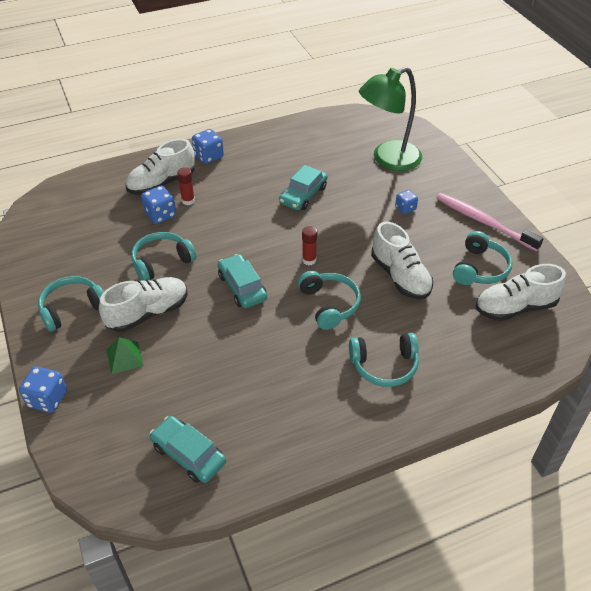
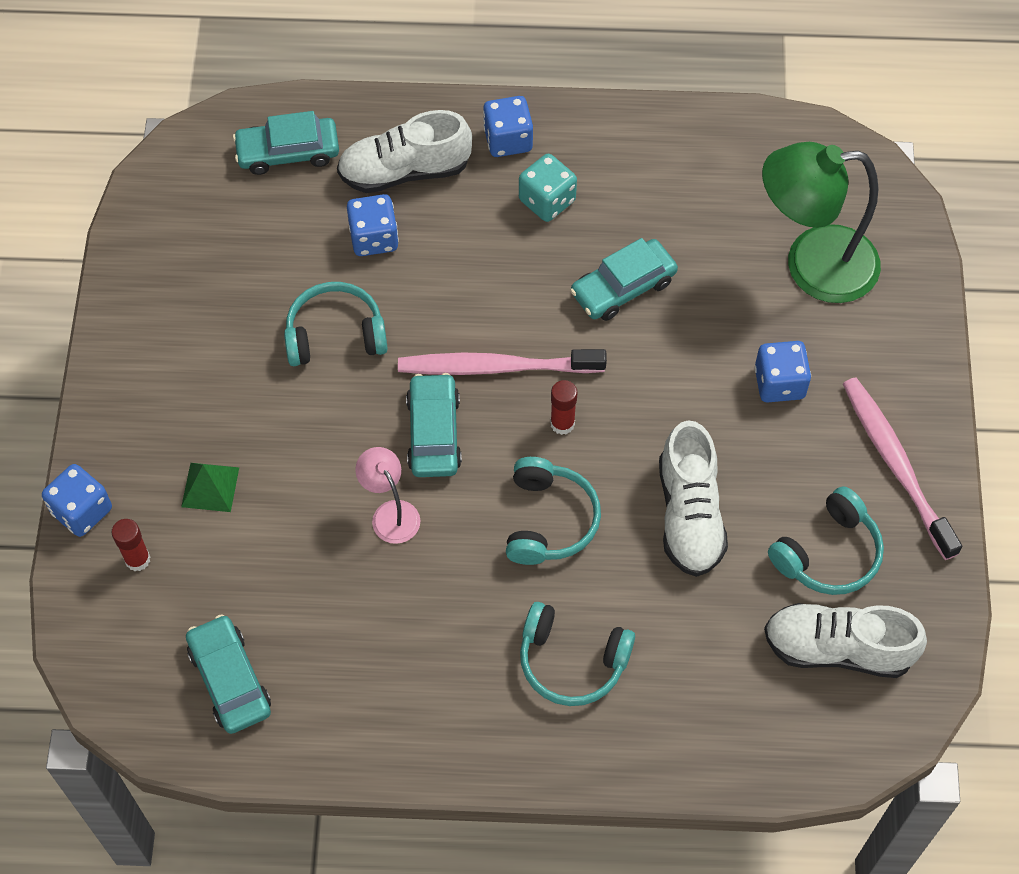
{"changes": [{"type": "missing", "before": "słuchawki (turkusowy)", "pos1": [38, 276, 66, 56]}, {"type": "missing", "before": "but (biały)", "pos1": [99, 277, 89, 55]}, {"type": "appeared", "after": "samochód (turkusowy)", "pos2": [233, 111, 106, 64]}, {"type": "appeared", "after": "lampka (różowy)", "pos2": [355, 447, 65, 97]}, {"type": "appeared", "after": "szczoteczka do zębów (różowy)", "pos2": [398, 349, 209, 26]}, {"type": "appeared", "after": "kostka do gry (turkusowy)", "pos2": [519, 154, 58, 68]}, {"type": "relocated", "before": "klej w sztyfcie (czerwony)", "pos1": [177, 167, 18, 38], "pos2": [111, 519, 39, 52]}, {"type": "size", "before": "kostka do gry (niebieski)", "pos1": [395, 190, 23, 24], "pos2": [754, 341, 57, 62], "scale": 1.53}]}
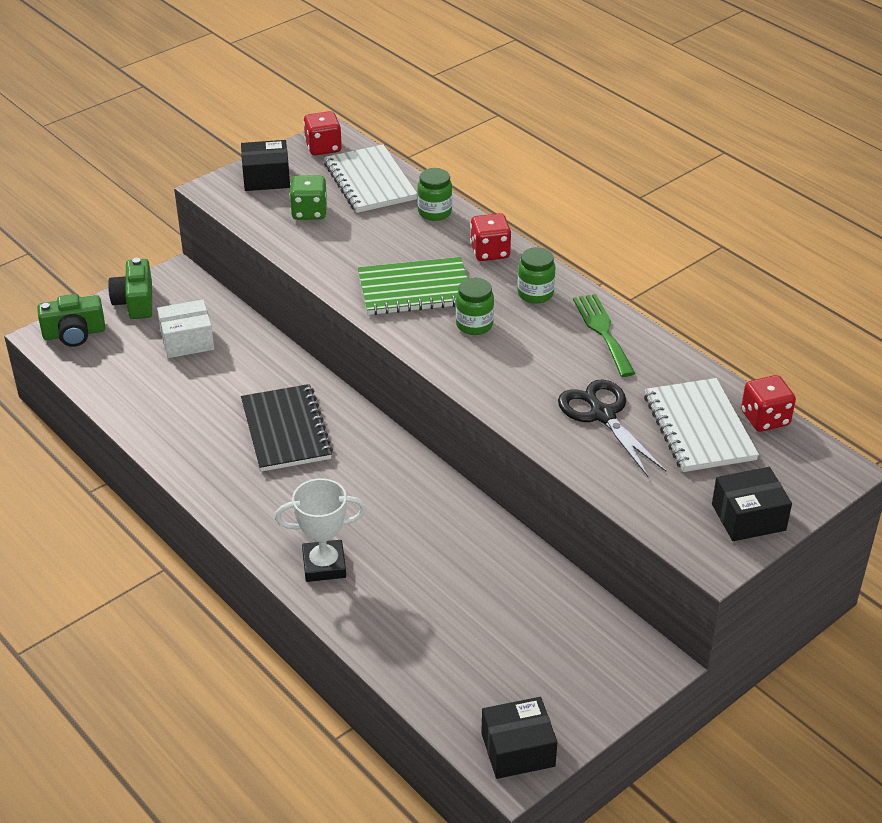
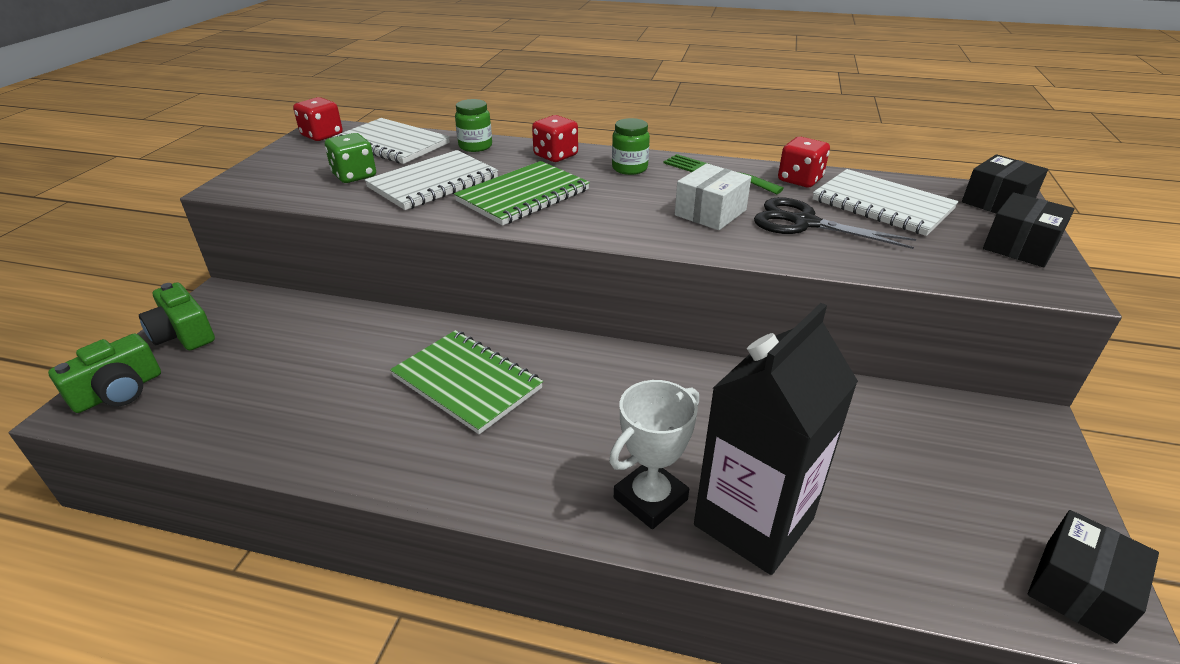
{"changes": [{"type": "missing", "before": "słoik (zielony)", "pos1": [456, 278, 38, 57]}, {"type": "appeared", "after": "zeszyt (biały)", "pos2": [365, 150, 133, 60]}, {"type": "appeared", "after": "karton mleka (czarny)", "pos2": [694, 303, 164, 272]}, {"type": "relocated", "before": "pudełko (biały)", "pos1": [157, 300, 57, 58], "pos2": [675, 163, 76, 67]}, {"type": "relocated", "before": "pudełko (czarny)", "pos1": [241, 140, 49, 51], "pos2": [962, 154, 86, 60]}, {"type": "relocated", "before": "kostka do gry (czerwony)", "pos1": [741, 375, 55, 57], "pos2": [778, 137, 52, 50]}, {"type": "colour", "before": "zeszyt (czarny)", "after": "zeszyt (zielony)", "pos1": [241, 384, 92, 88], "pos2": [390, 330, 153, 104]}]}
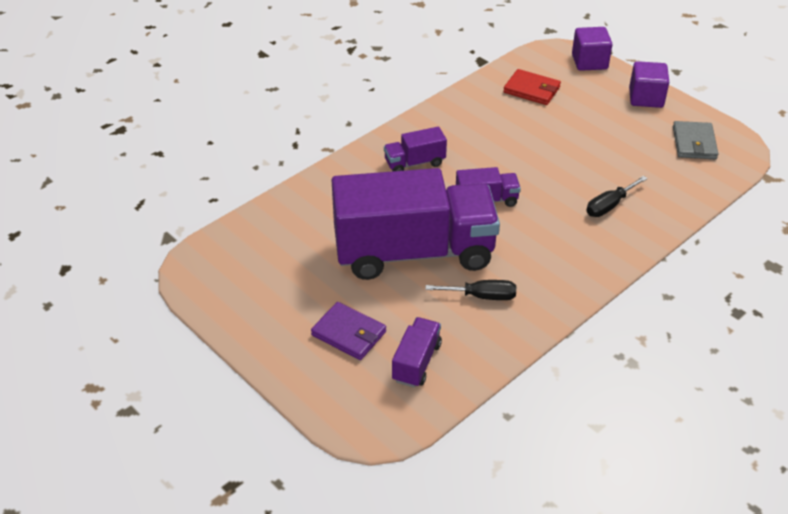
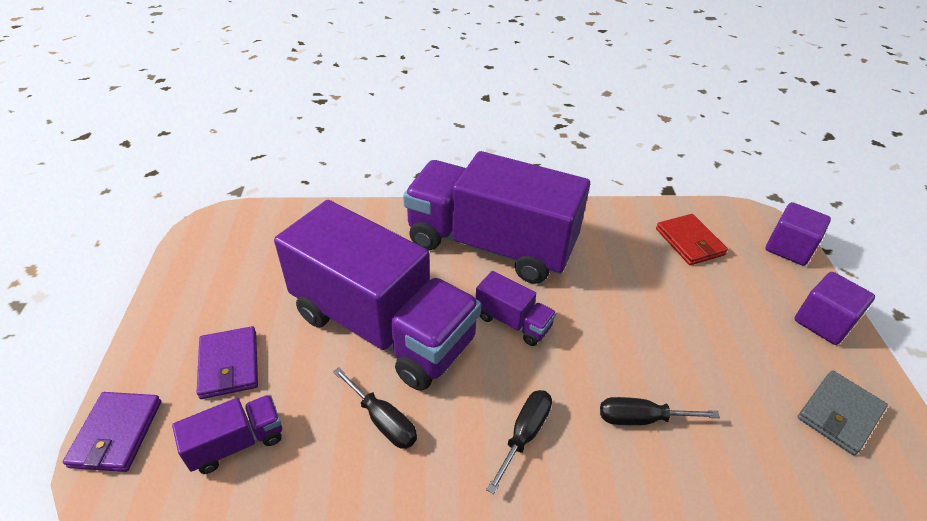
{"changes": [{"type": "appeared", "after": "portfel (fioletowy)", "pos2": [63, 392, 98, 80]}, {"type": "appeared", "after": "śrubokręt (czarny)", "pos2": [486, 390, 66, 104]}, {"type": "size", "before": "ciężarówka (fioletowy)", "pos1": [384, 127, 63, 44], "pos2": [403, 151, 187, 133], "scale": 2.42}]}
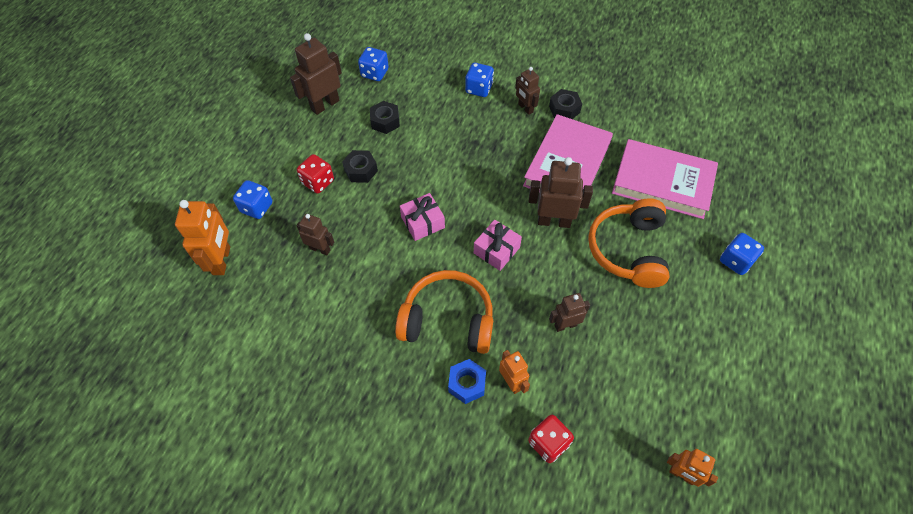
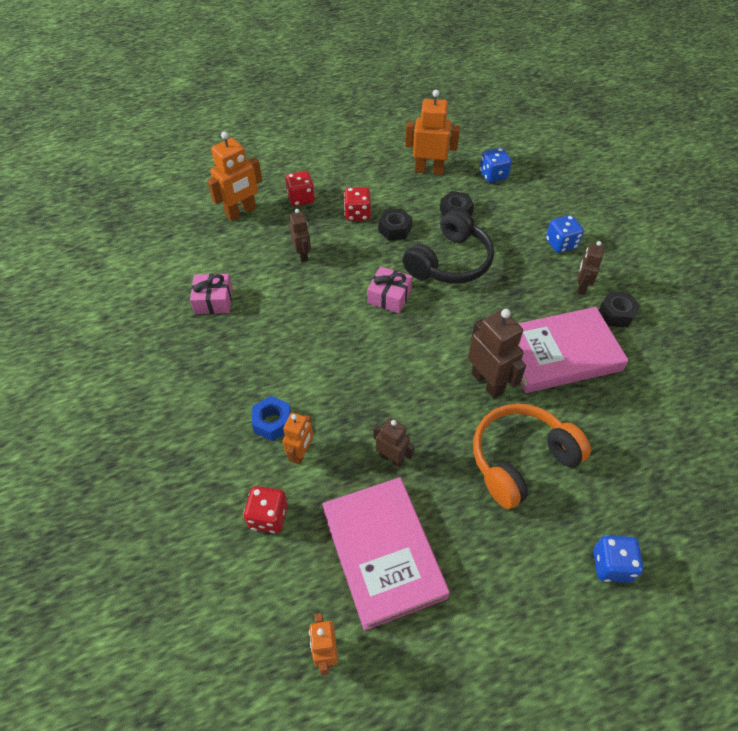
{"changes": [{"type": "missing", "before": "słuchawki (pomarańczowy)", "pos1": [395, 270, 98, 84]}, {"type": "appeared", "after": "słuchawki (czarny)", "pos2": [403, 208, 91, 76]}, {"type": "relocated", "before": "prezent (różowy)", "pos1": [474, 220, 48, 51], "pos2": [190, 274, 43, 40]}, {"type": "relocated", "before": "książka (różowy)", "pos1": [612, 139, 106, 80], "pos2": [322, 477, 128, 154]}, {"type": "colour", "before": "kostka do gry (niebieski)", "after": "kostka do gry (czerwony)", "pos1": [233, 180, 39, 39], "pos2": [285, 171, 30, 35]}, {"type": "colour", "before": "robot (brązowy)", "after": "robot (pomarańczowy)", "pos1": [290, 33, 52, 82], "pos2": [405, 90, 55, 85]}]}
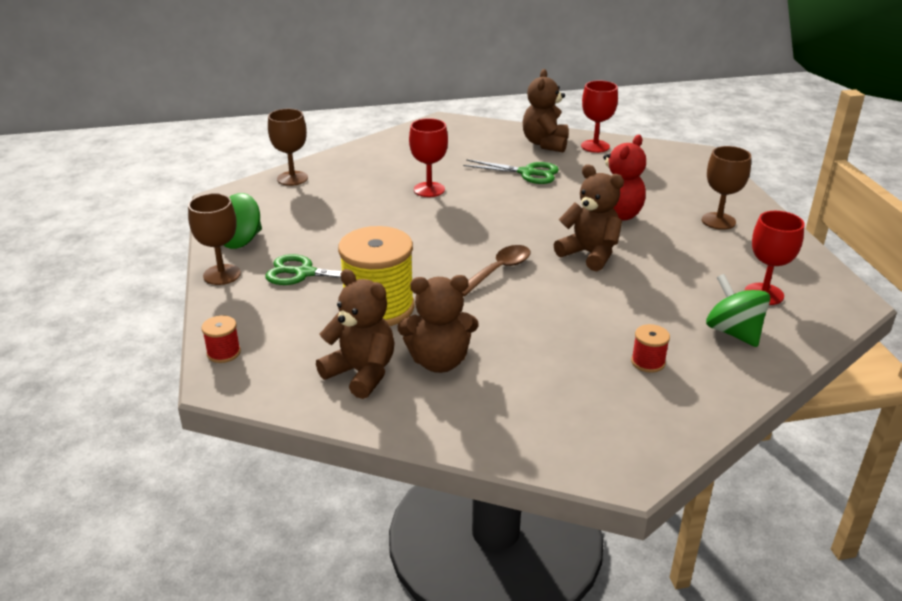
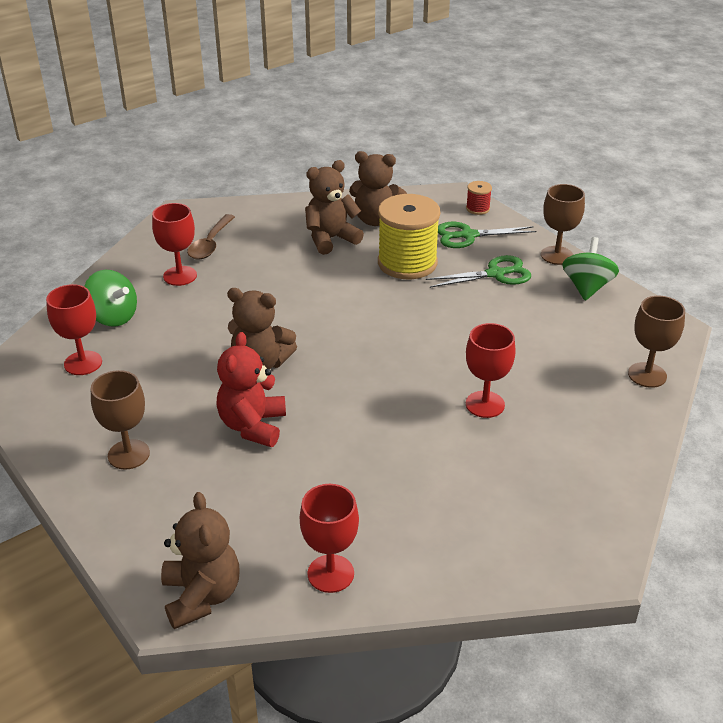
{"changes": [{"type": "relocated", "before": "łyżka (brązowy)", "pos1": [462, 245, 69, 52], "pos2": [187, 214, 48, 46]}, {"type": "relocated", "before": "nożyczki (zielony)", "pos1": [463, 159, 96, 25], "pos2": [438, 222, 99, 26]}, {"type": "relocated", "before": "miś (brązowy)", "pos1": [523, 69, 46, 83], "pos2": [161, 492, 78, 137]}, {"type": "exchanged", "before": "szpulka (czerwony)", "after": "kielich (czerwony)", "pos1": [631, 324, 39, 49], "pos2": [152, 203, 45, 83]}]}
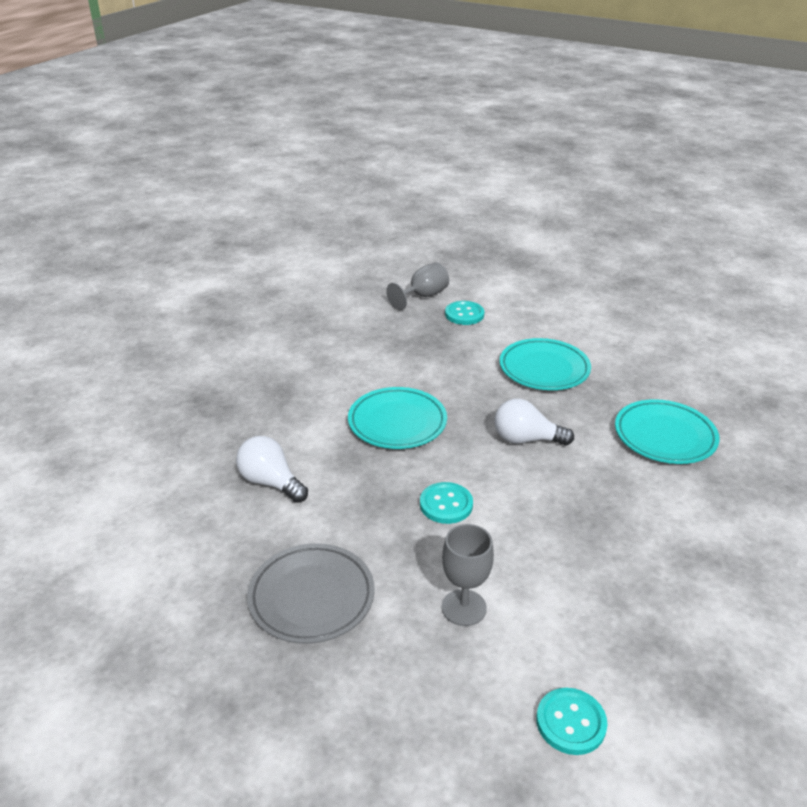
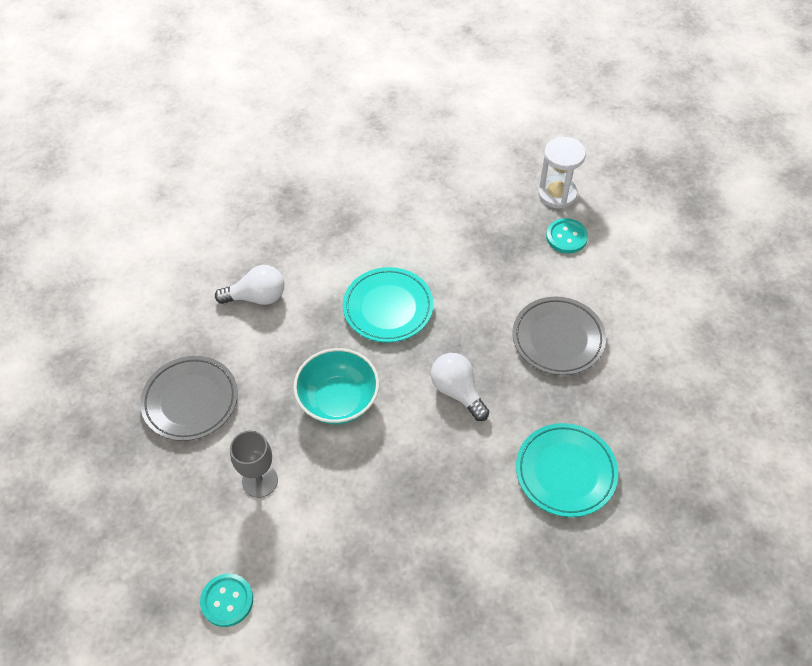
{"changes": [{"type": "exchanged", "before": "kielich (szary)", "after": "klepsydra (biały)", "pos1": [386, 263, 63, 47], "pos2": [538, 137, 48, 72]}, {"type": "exchanged", "before": "guzik (turkusowy)", "after": "miska (turkusowy)", "pos1": [420, 482, 53, 42], "pos2": [293, 348, 86, 76]}, {"type": "colour", "before": "talerz (turkusowy)", "after": "talerz (szary)", "pos1": [500, 338, 91, 52], "pos2": [512, 297, 94, 78]}, {"type": "spun", "before": "żarówka (biały)", "pos1": [236, 436, 72, 67], "pos2": [215, 265, 69, 40], "turn": 90}]}
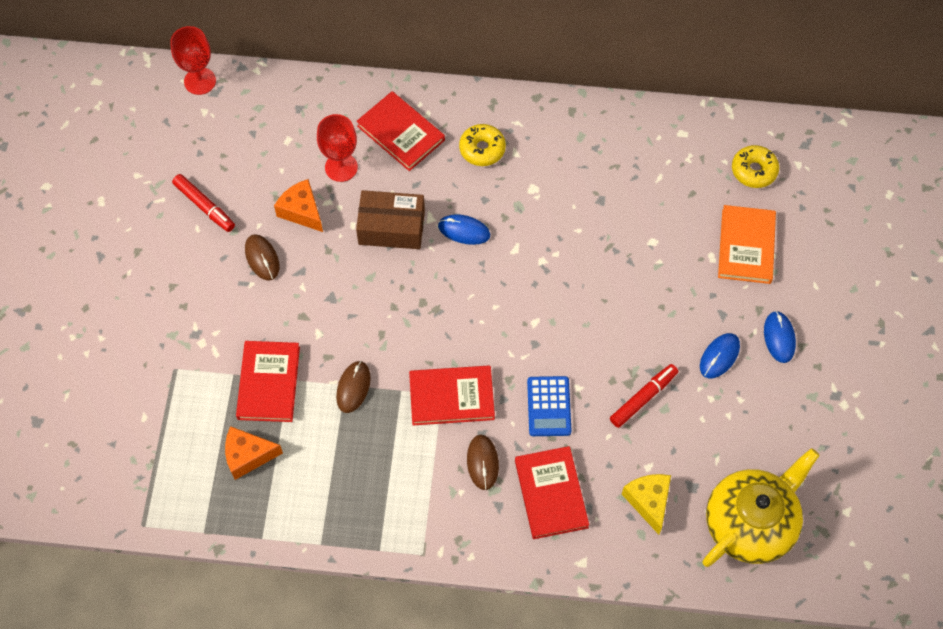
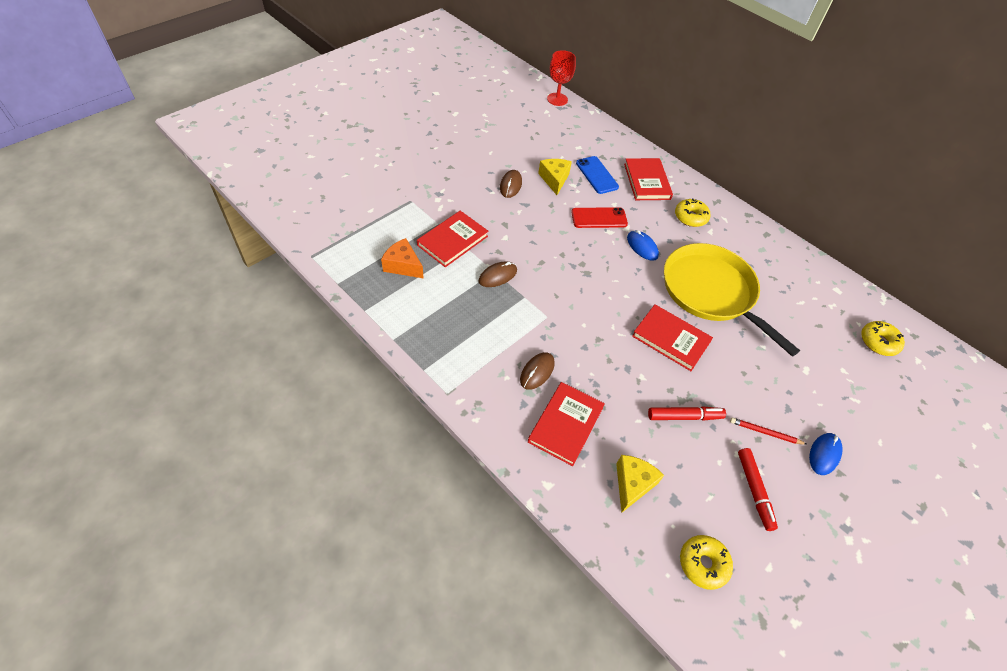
{"changes": [{"type": "missing", "before": "kalkulator (niebieski)", "pos1": [527, 376, 45, 60]}, {"type": "missing", "before": "książka (pomarańczowy)", "pos1": [718, 205, 58, 79]}, {"type": "appeared", "after": "patelnia (żółty)", "pos2": [664, 243, 136, 114]}, {"type": "relocated", "before": "flamaster (czerwony)", "pos1": [172, 174, 63, 58], "pos2": [738, 448, 40, 83]}, {"type": "relocated", "before": "książka (czerwony)", "pos1": [409, 365, 86, 60], "pos2": [632, 305, 81, 66]}, {"type": "exchanged", "before": "kielich (czerwony)", "after": "telefon (niebieski)", "pos1": [317, 114, 41, 68], "pos2": [576, 156, 43, 38]}, {"type": "exchanged", "before": "pudełko (brązowy)", "after": "telefon (czerwony)", "pos1": [356, 190, 69, 59], "pos2": [571, 207, 57, 21]}, {"type": "exchanged", "before": "myszka (niebieski)", "after": "ołówek (czerwony)", "pos1": [700, 333, 40, 45], "pos2": [730, 418, 77, 27]}, {"type": "exchanged", "before": "imbryk (żółty)", "after": "donut (żółty)", "pos1": [702, 448, 117, 119], "pos2": [680, 535, 53, 55]}, {"type": "colour", "before": "ser (pomarańczowy)", "after": "ser (żółty)", "pos1": [274, 179, 49, 53], "pos2": [538, 159, 34, 36]}]}
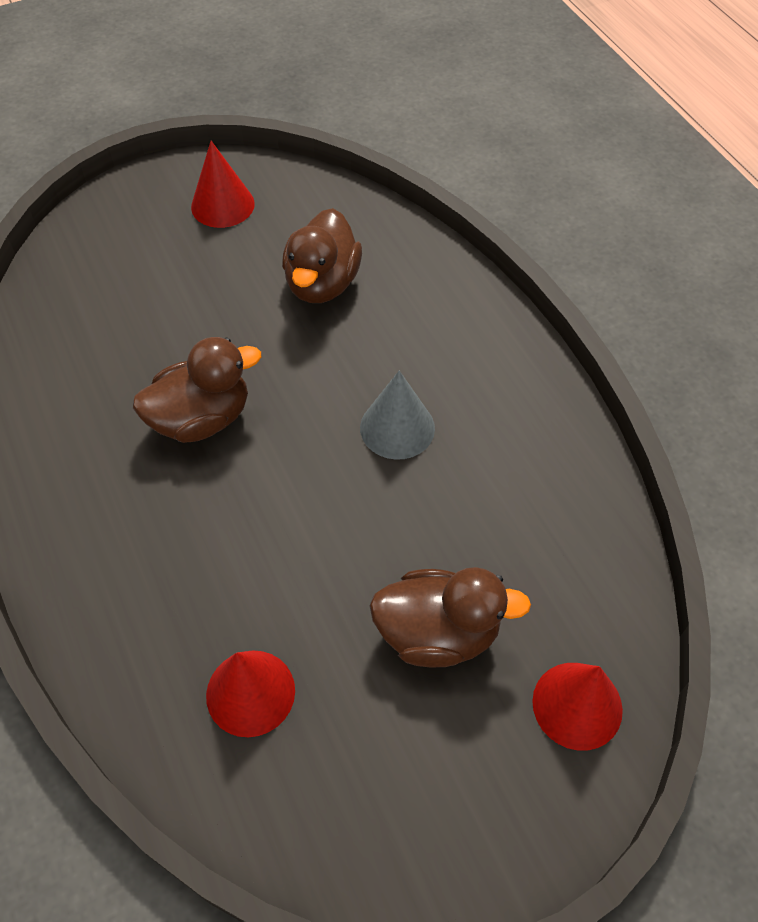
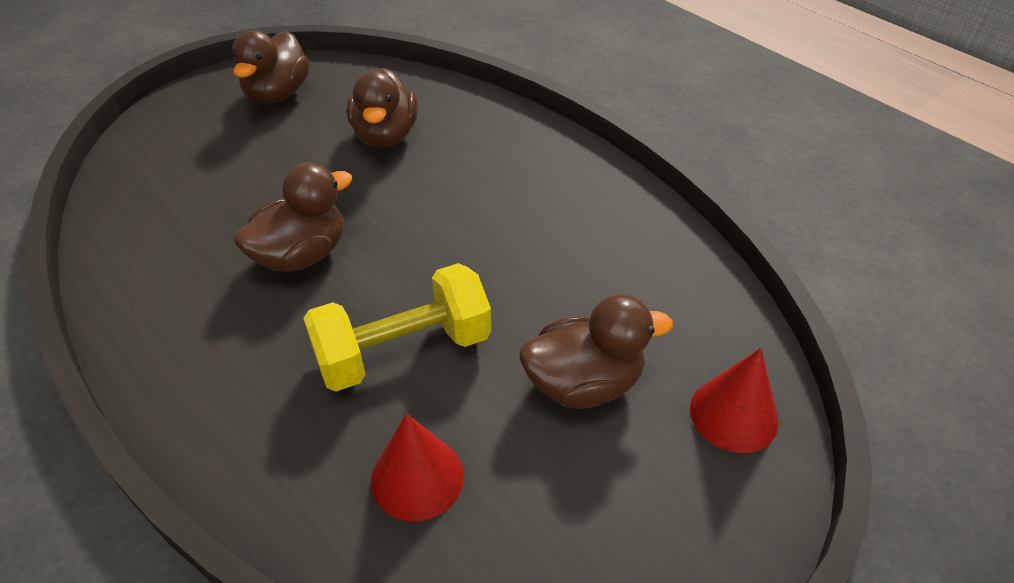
{"changes": [{"type": "missing", "before": "stożek (szary)", "pos1": [360, 370, 75, 90]}, {"type": "appeared", "after": "hantel (żółty)", "pos2": [303, 263, 188, 128]}, {"type": "exchanged", "before": "stożek (czerwony)", "after": "kaczka (brązowy)", "pos1": [191, 141, 64, 87], "pos2": [231, 30, 79, 74]}]}
